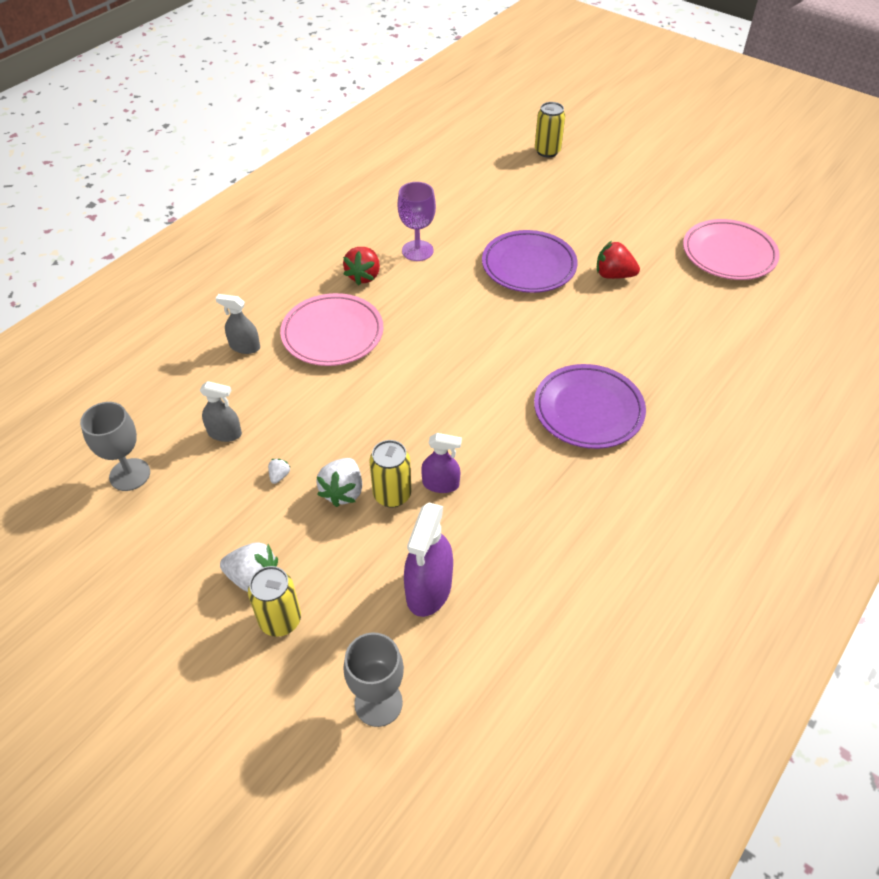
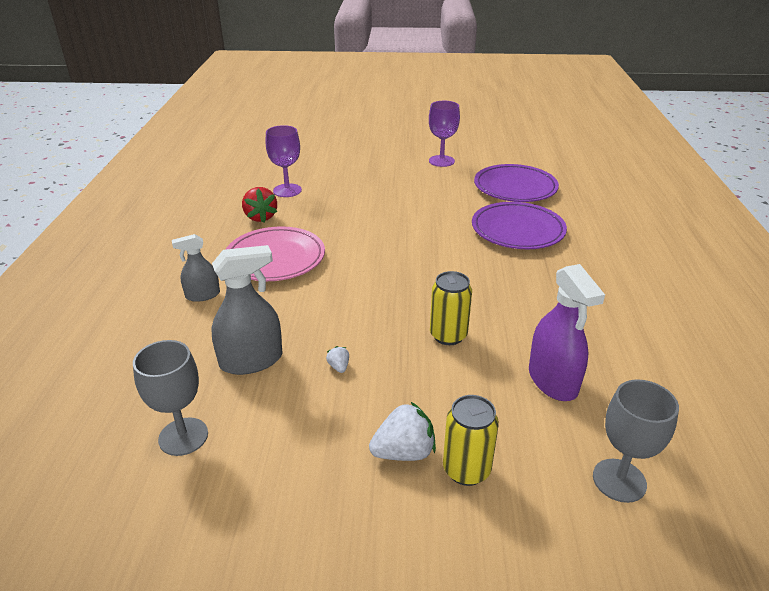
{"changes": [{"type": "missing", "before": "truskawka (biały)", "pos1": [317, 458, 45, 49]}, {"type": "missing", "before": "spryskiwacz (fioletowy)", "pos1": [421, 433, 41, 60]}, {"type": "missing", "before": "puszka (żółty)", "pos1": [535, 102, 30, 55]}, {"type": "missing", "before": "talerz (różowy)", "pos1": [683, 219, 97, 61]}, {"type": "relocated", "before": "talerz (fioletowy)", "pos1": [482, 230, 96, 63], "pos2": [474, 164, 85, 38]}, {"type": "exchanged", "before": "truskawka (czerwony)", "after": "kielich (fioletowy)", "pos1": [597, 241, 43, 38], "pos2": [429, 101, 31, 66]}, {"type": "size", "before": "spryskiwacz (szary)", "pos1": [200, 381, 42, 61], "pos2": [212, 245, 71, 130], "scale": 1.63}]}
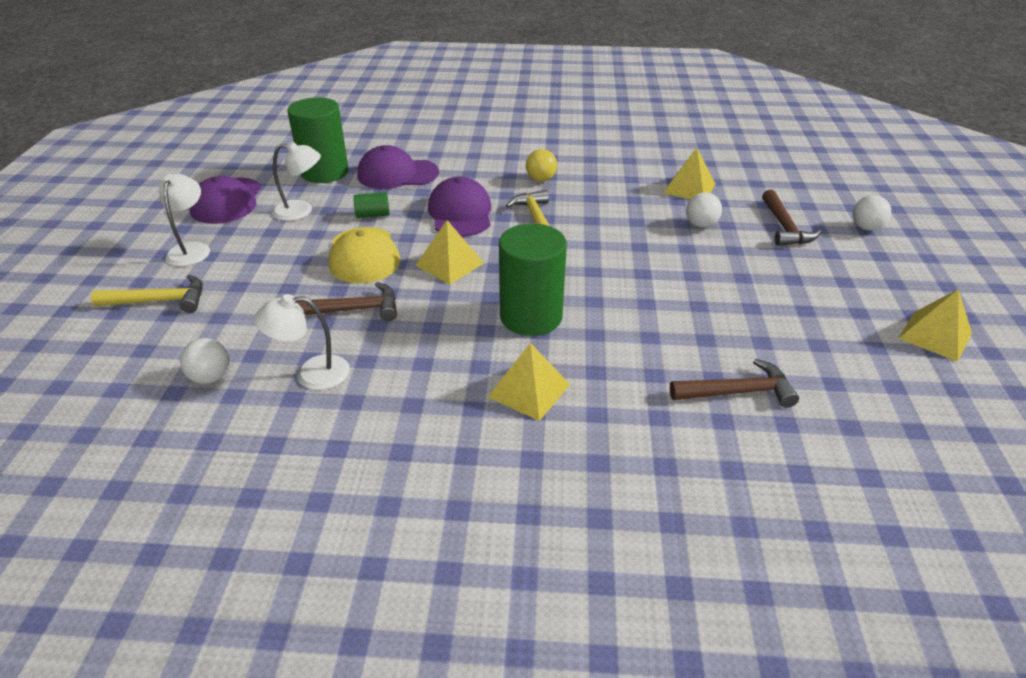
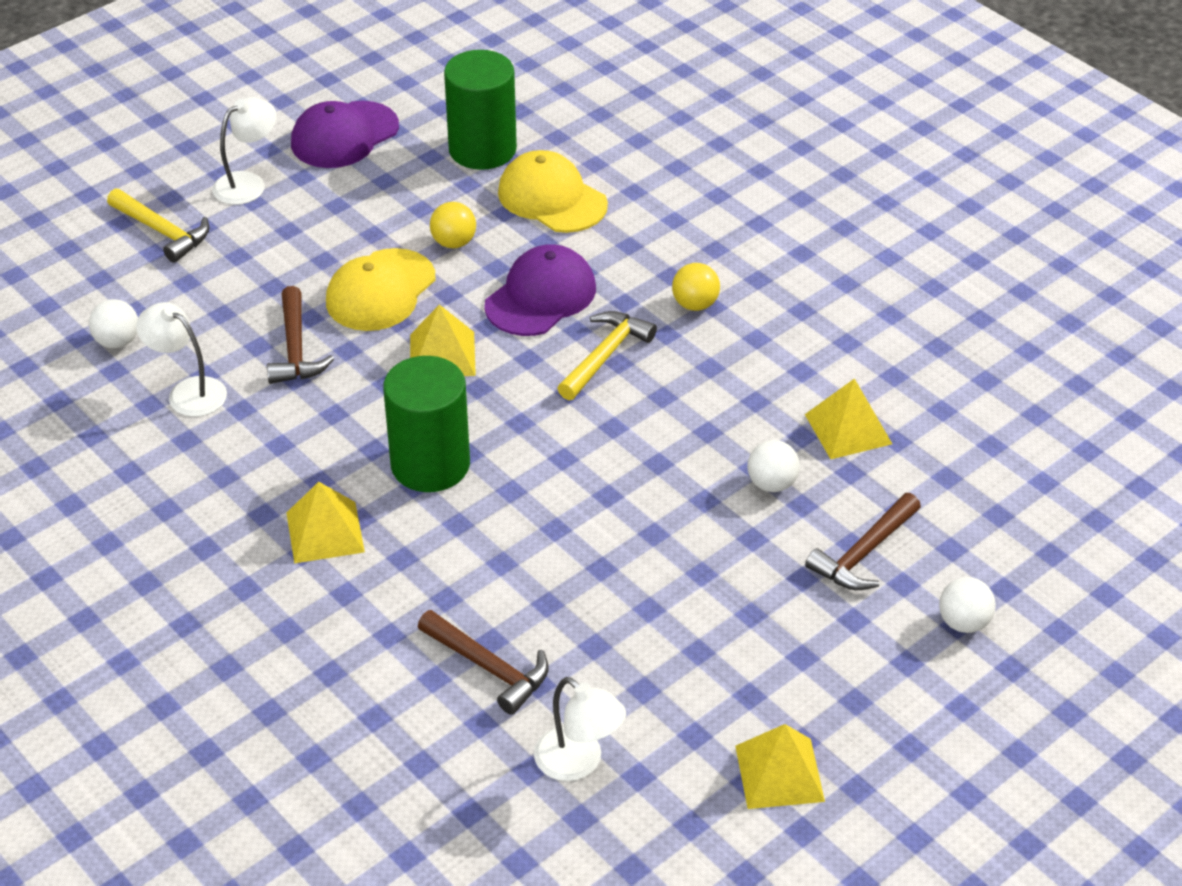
{"changes": [{"type": "relocated", "before": "lampka (biały)", "pos1": [272, 141, 49, 80], "pos2": [534, 677, 92, 104]}, {"type": "exchanged", "before": "walec (zielony)", "after": "piłka (żółty)", "pos1": [353, 192, 37, 26], "pos2": [430, 202, 46, 47]}, {"type": "colour", "before": "czapka (fioletowy)", "after": "czapka (żółty)", "pos1": [357, 145, 82, 44], "pos2": [498, 150, 110, 83]}, {"type": "spun", "before": "młotek (brązowy)", "pos1": [296, 282, 101, 39], "pos2": [267, 286, 67, 98], "turn": 45}]}
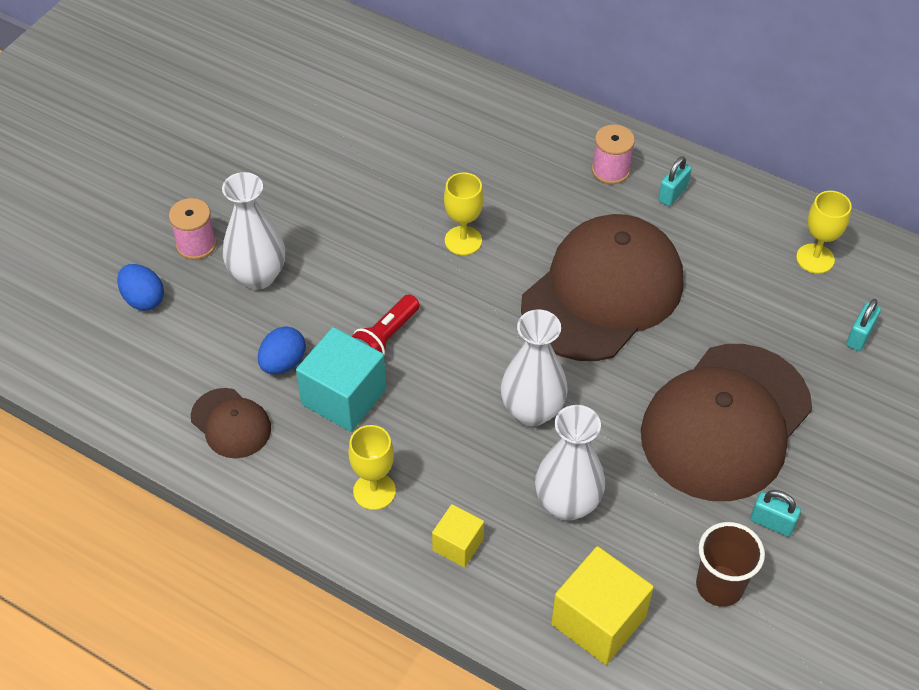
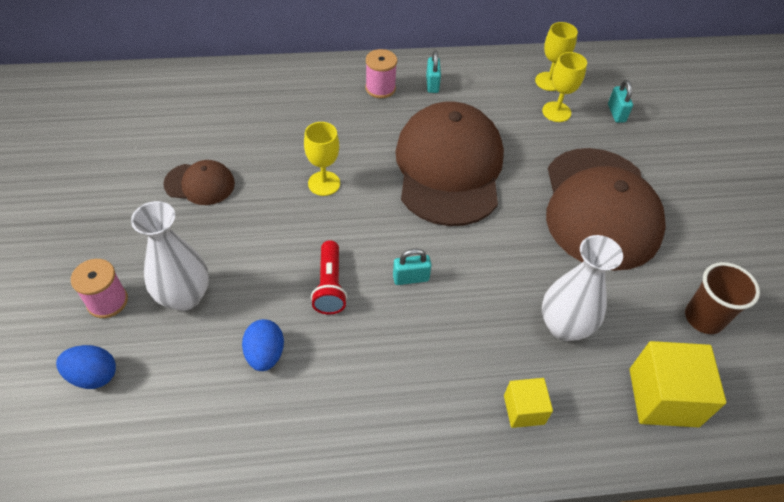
{"changes": [{"type": "missing", "before": "sześcian (turkusowy)", "pos1": [296, 327, 90, 105]}, {"type": "missing", "before": "wazon (biały)", "pos1": [501, 310, 67, 116]}, {"type": "relocated", "before": "czapka (brązowy)", "pos1": [191, 388, 80, 70], "pos2": [163, 160, 72, 45]}, {"type": "relocated", "before": "kielich (żółty)", "pos1": [348, 425, 48, 85], "pos2": [542, 52, 45, 70]}, {"type": "relocated", "before": "kłódka (turkusowy)", "pos1": [750, 490, 51, 47], "pos2": [393, 249, 39, 36]}]}
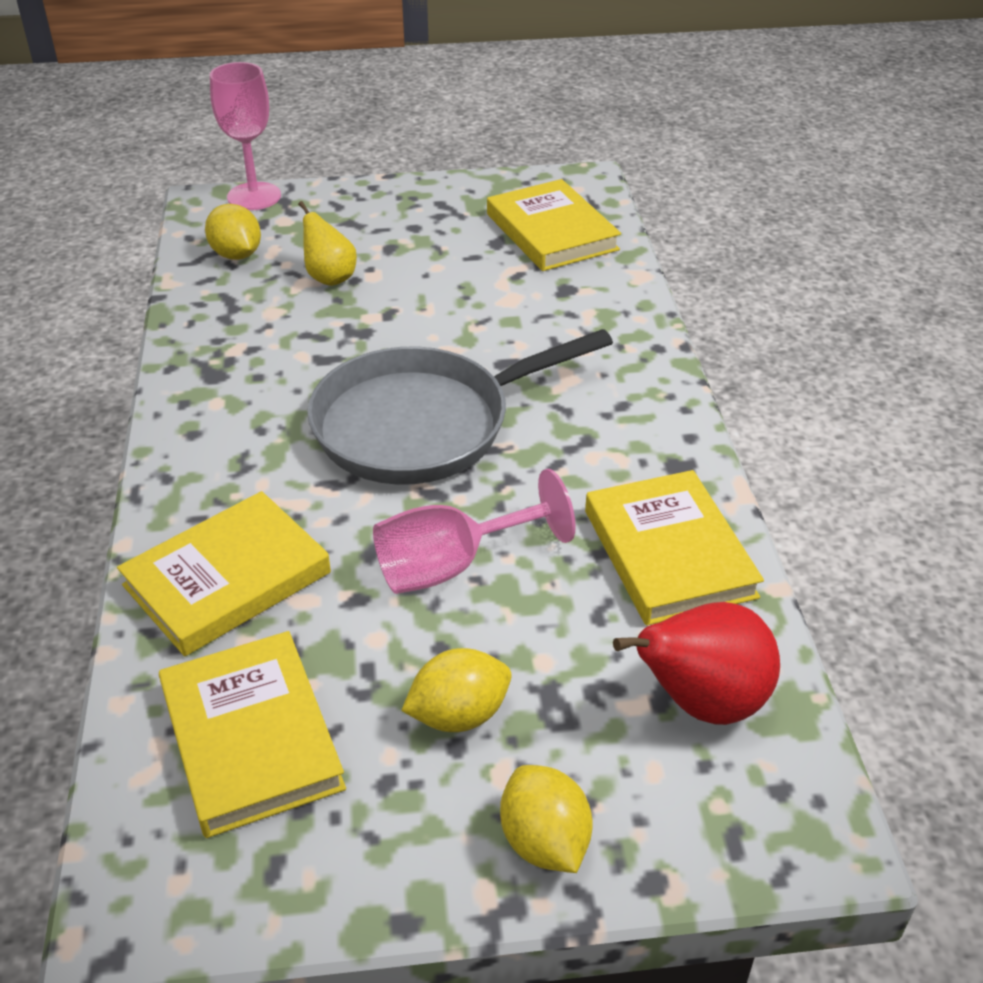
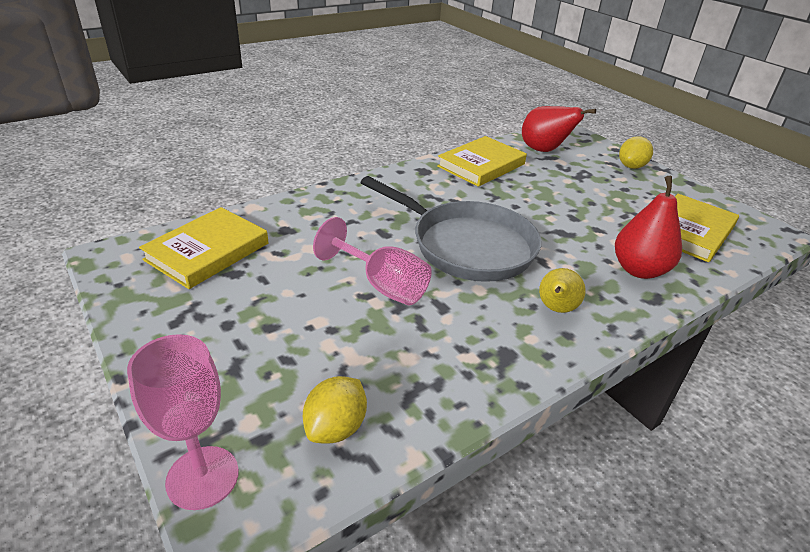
{"changes": [{"type": "missing", "before": "cytryna (żółty)", "pos1": [401, 648, 111, 84]}, {"type": "relocated", "before": "gruszka (żółty)", "pos1": [298, 201, 59, 85], "pos2": [539, 268, 47, 45]}, {"type": "relocated", "before": "kielich (różowy)", "pos1": [373, 469, 203, 125], "pos2": [313, 217, 119, 89]}, {"type": "exchanged", "before": "książka (żółty)", "after": "gruszka (czerwony)", "pos1": [117, 491, 214, 165], "pos2": [615, 176, 67, 103]}]}
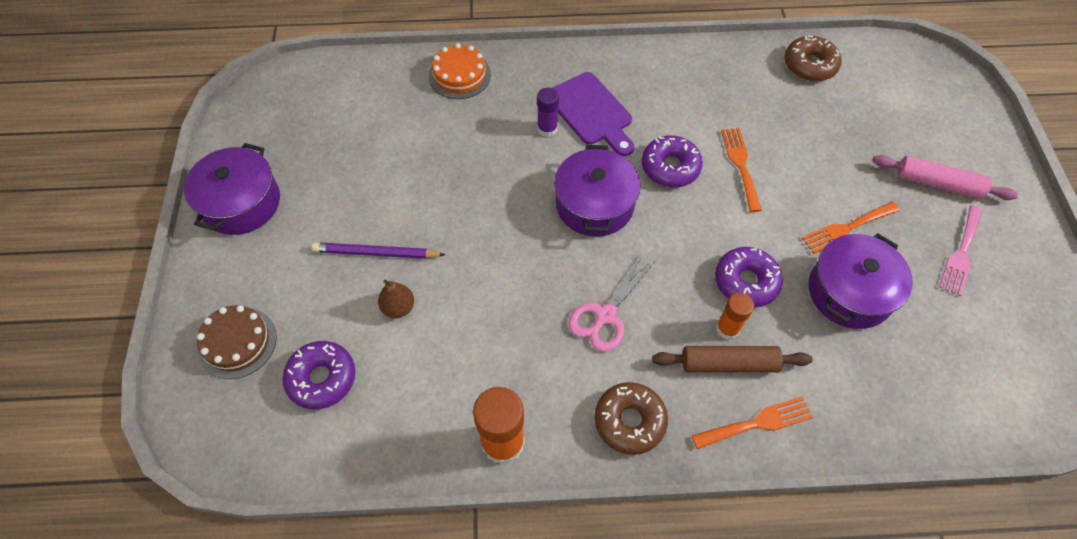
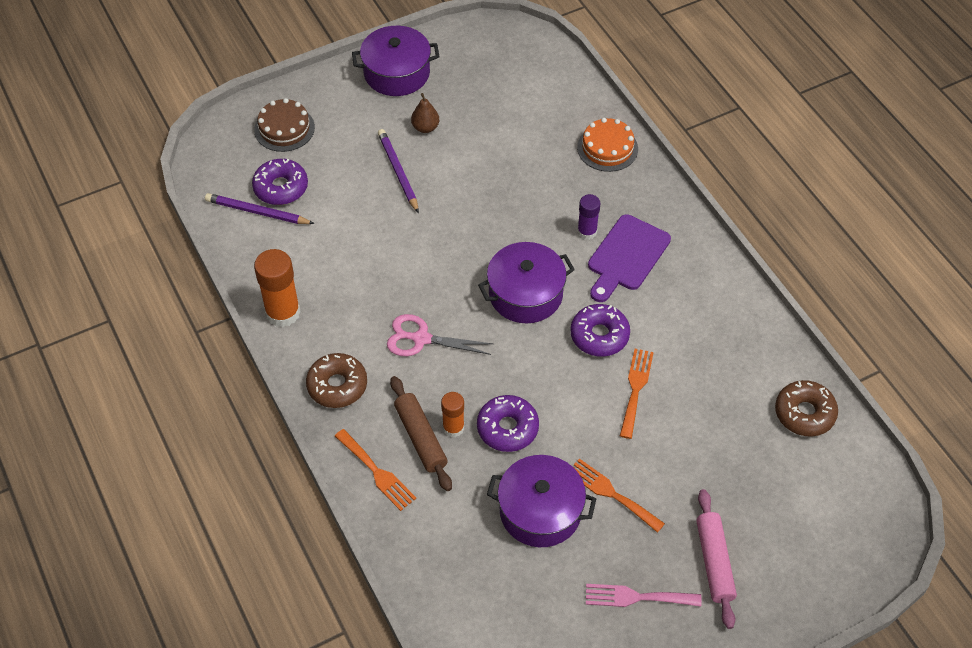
{"changes": [{"type": "appeared", "after": "ołówek (fioletowy)", "pos2": [205, 193, 110, 31]}, {"type": "relocated", "before": "gruszka (brązowy)", "pos1": [378, 280, 36, 38], "pos2": [411, 93, 28, 40]}, {"type": "spun", "before": "widelec (pomarańczowy)", "pos1": [721, 128, 41, 84], "pos2": [620, 349, 34, 90], "turn": -45}]}
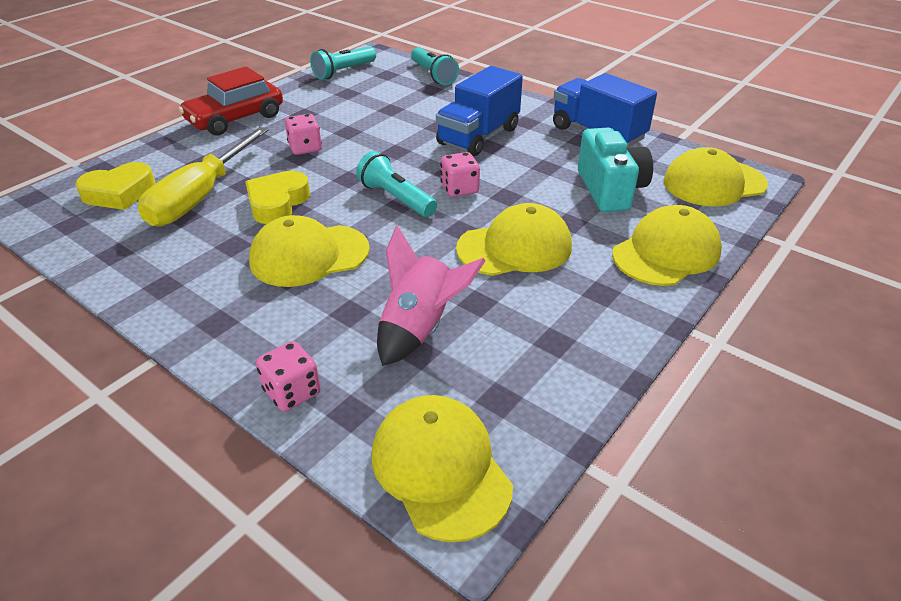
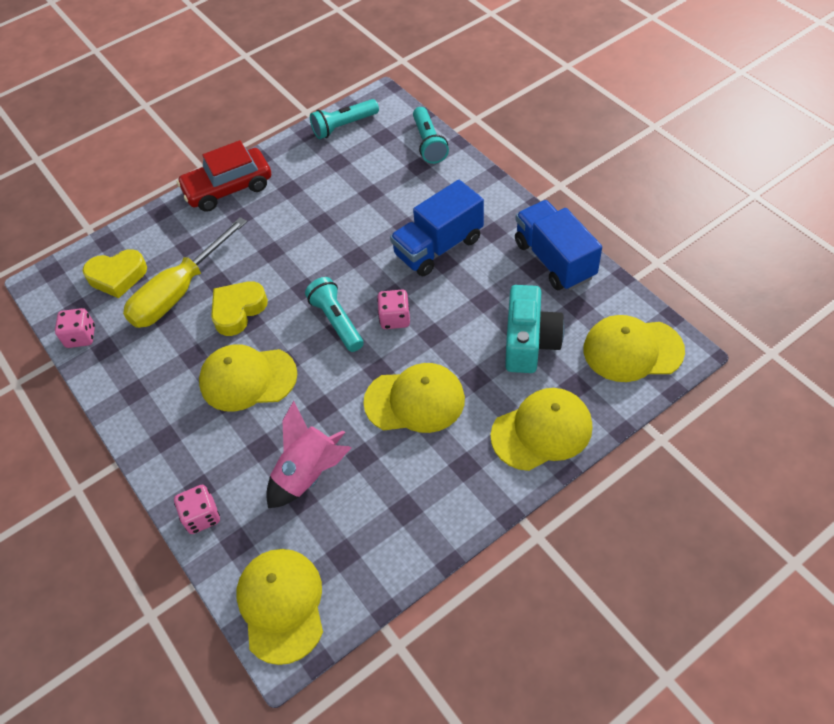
{"changes": [{"type": "relocated", "before": "kostka do gry (różowy)", "pos1": [285, 114, 37, 41], "pos2": [55, 308, 40, 40]}]}
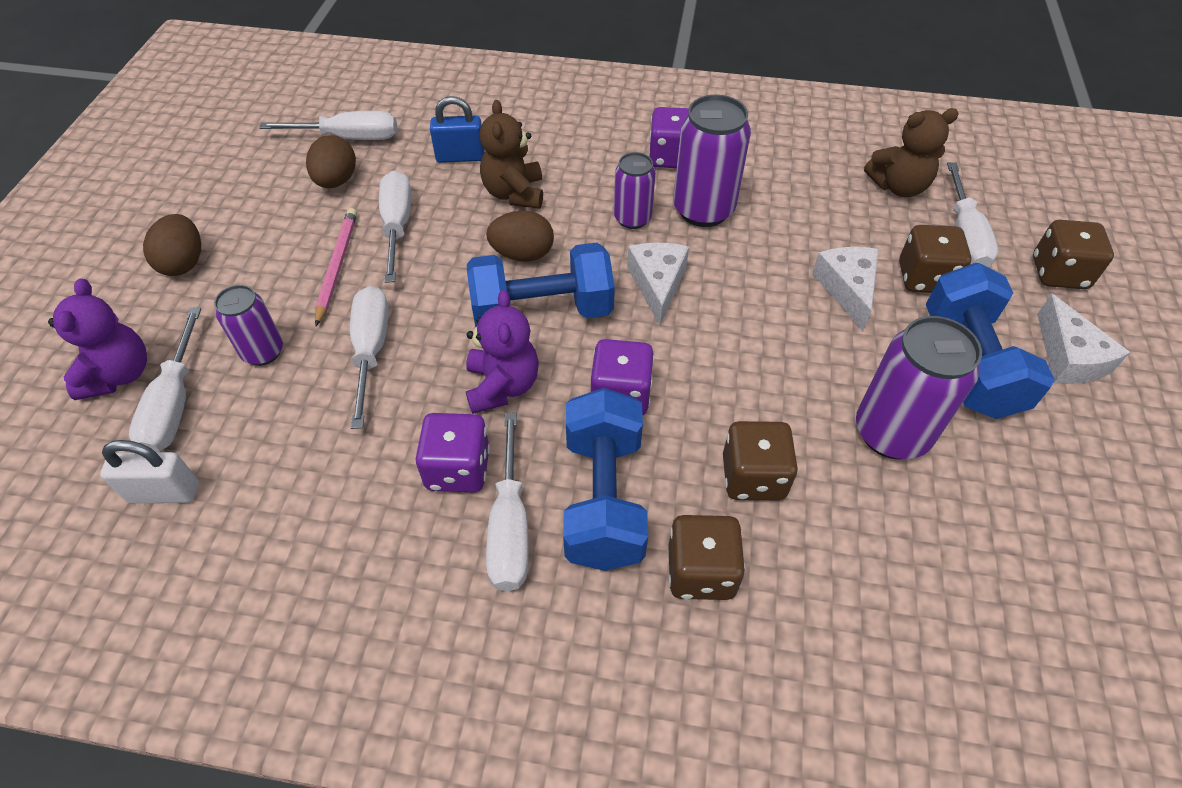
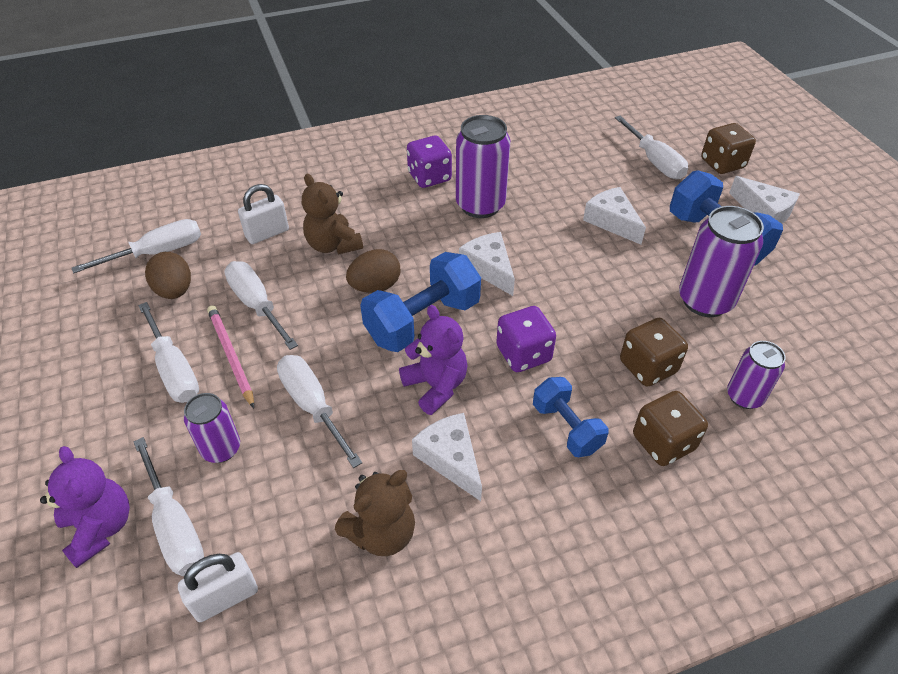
{"changes": [{"type": "missing", "before": "jajko (brązowy)", "pos1": [143, 214, 58, 62]}, {"type": "missing", "before": "kostka do gry (brązowy)", "pos1": [899, 225, 72, 68]}, {"type": "relocated", "before": "śrubokręt (biały)", "pos1": [486, 412, 43, 179], "pos2": [138, 302, 61, 101]}, {"type": "relocated", "before": "puszka (fioletowy)", "pos1": [614, 152, 42, 77], "pos2": [727, 341, 58, 68]}, {"type": "relocated", "before": "miś (brązowy)", "pos1": [864, 108, 95, 89], "pos2": [335, 470, 80, 86]}, {"type": "exchanged", "before": "kostka do gry (fioletowy)", "after": "ser (biały)", "pos1": [416, 413, 74, 80], "pos2": [412, 413, 70, 88]}, {"type": "colour", "before": "kłódka (niebieski)", "after": "kłódka (biały)", "pos1": [430, 96, 55, 67], "pos2": [238, 184, 51, 60]}, {"type": "size", "before": "hantel (niebieski)", "pos1": [563, 388, 85, 183], "pos2": [533, 377, 76, 80], "scale": 0.61}]}
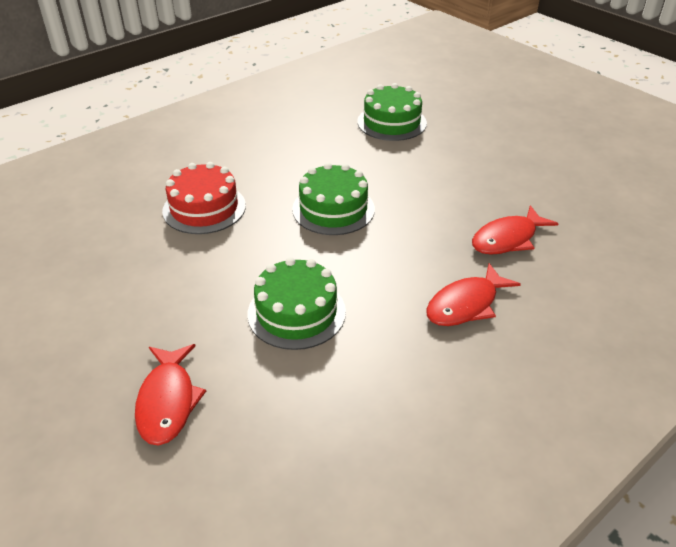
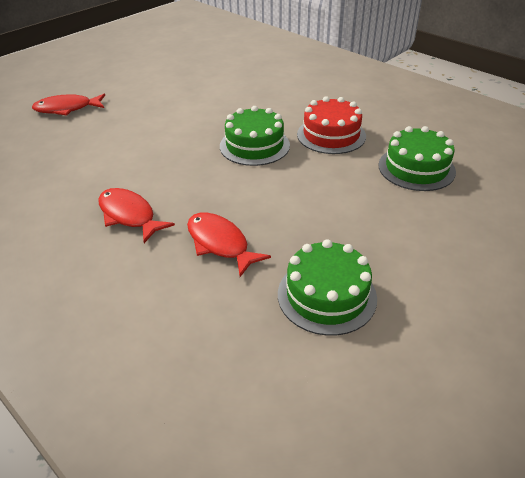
{"changes": [{"type": "relocated", "before": "tort (czerwony)", "pos1": [162, 162, 84, 72], "pos2": [297, 96, 69, 58]}, {"type": "relocated", "before": "tort (zielony)", "pos1": [247, 257, 99, 93], "pos2": [278, 239, 99, 97]}]}
